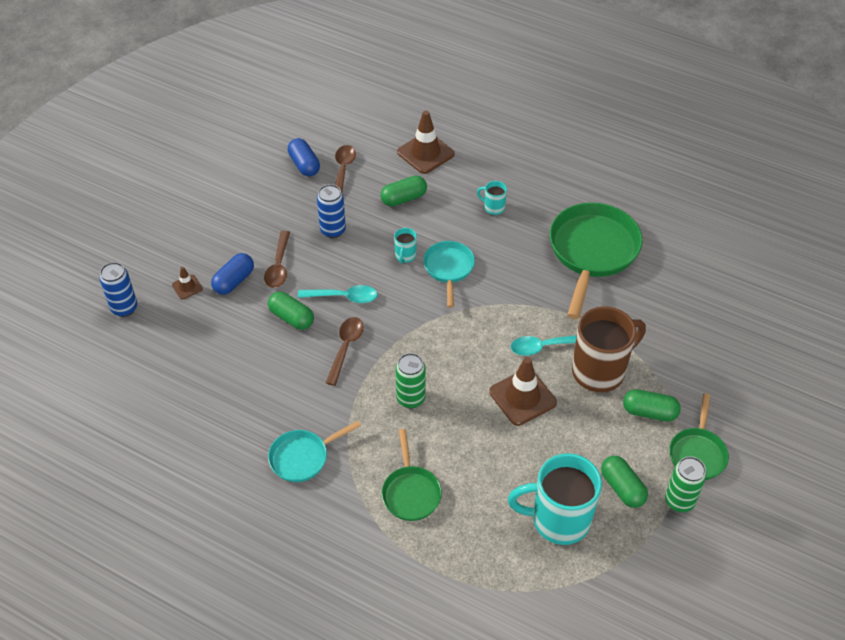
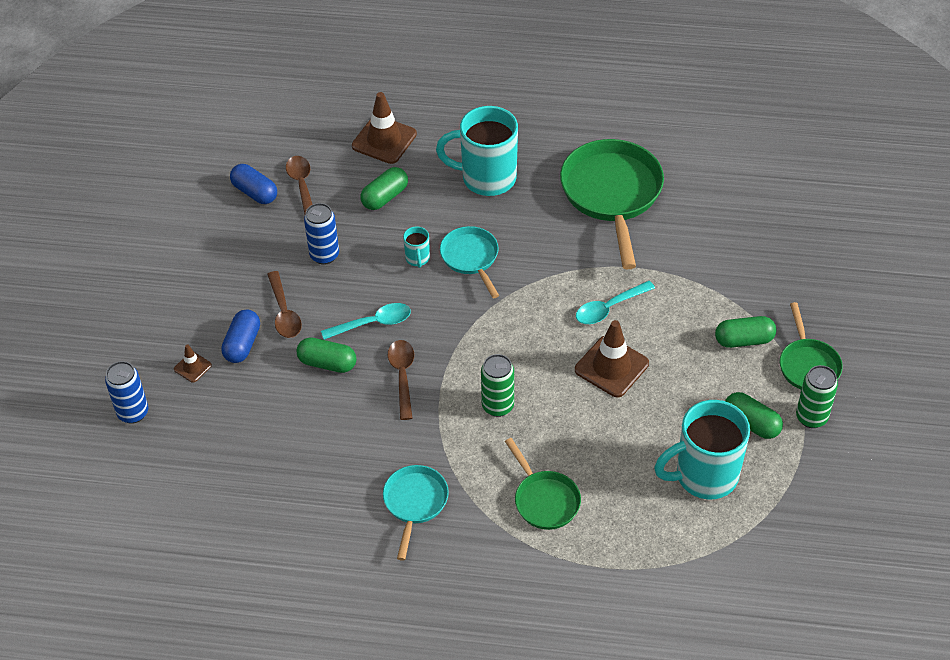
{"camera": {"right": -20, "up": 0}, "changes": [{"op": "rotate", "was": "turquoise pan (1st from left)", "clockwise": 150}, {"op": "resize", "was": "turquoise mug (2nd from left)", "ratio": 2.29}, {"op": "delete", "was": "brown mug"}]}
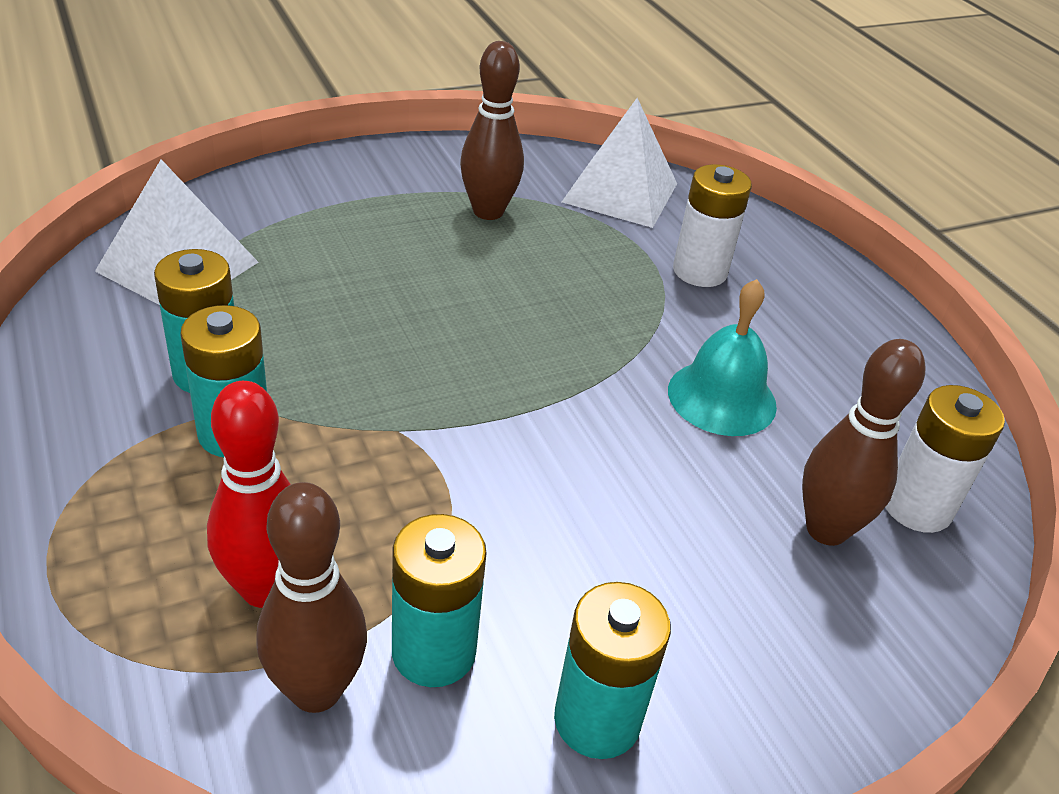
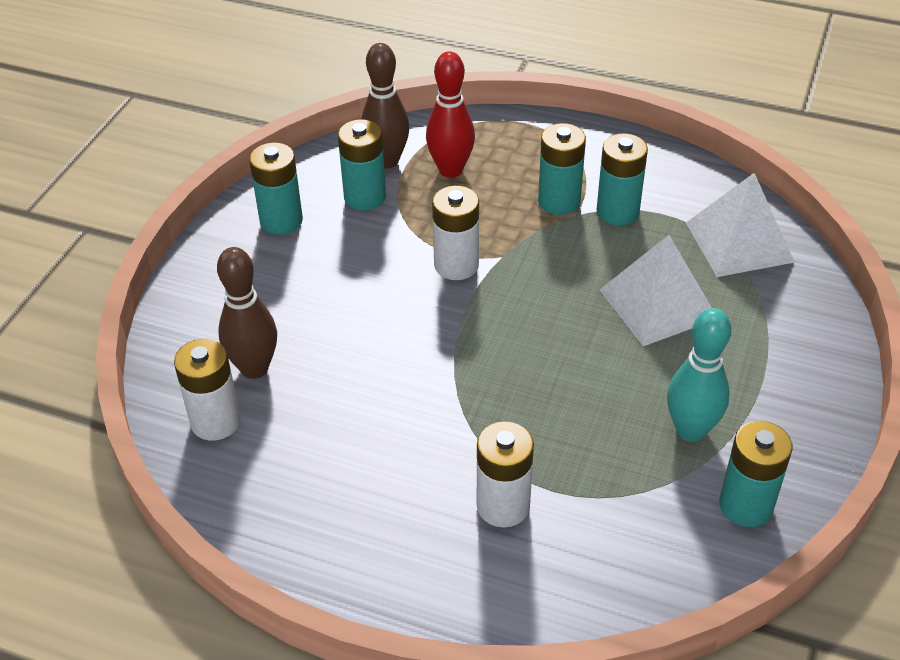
{"camera": {"right": 140, "up": 5}, "changes": [{"op": "recolor", "was": "brown bowling pin (2nd from left)", "now": "turquoise bowling pin"}, {"op": "move", "was": "white pyramid (2nd from left in the first image)", "now": "white pyramid (1st from left)"}, {"op": "delete", "was": "turquoise bell"}, {"op": "insert", "now": "white battery (2nd from left)"}, {"op": "insert", "now": "turquoise battery (5th from left)"}]}
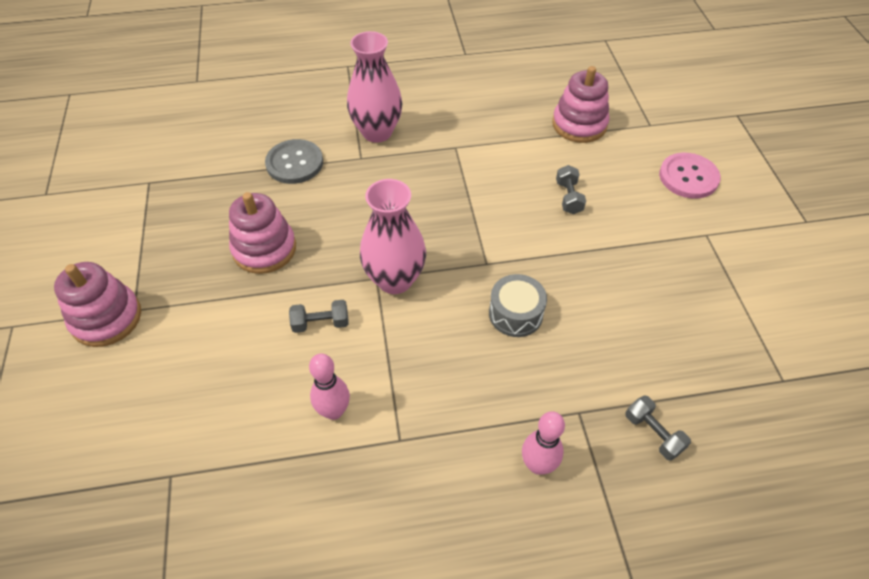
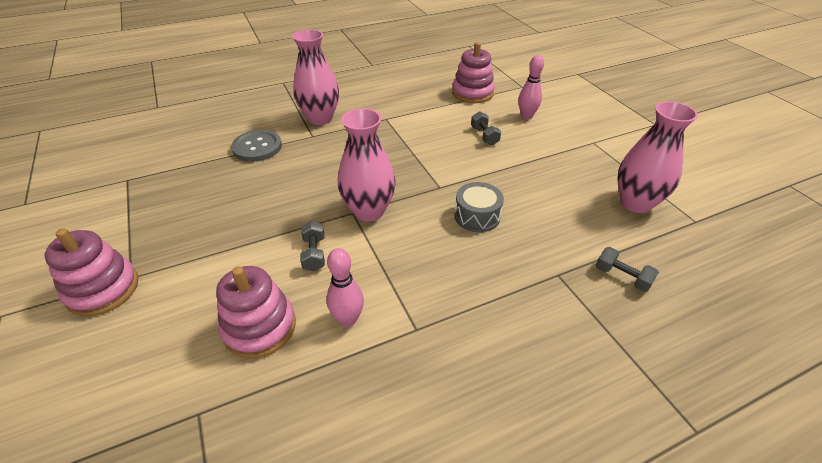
{"camera": {"right": -15, "up": -10}, "changes": [{"op": "move", "was": "pink stacking toy (2nd from left)"}, {"op": "rotate", "was": "grey dumbbell (1st from left)", "clockwise": -75}, {"op": "move", "was": "pink bowling pin (2nd from left)"}, {"op": "delete", "was": "pink button"}, {"op": "insert", "now": "pink vase (3rd from left)"}]}
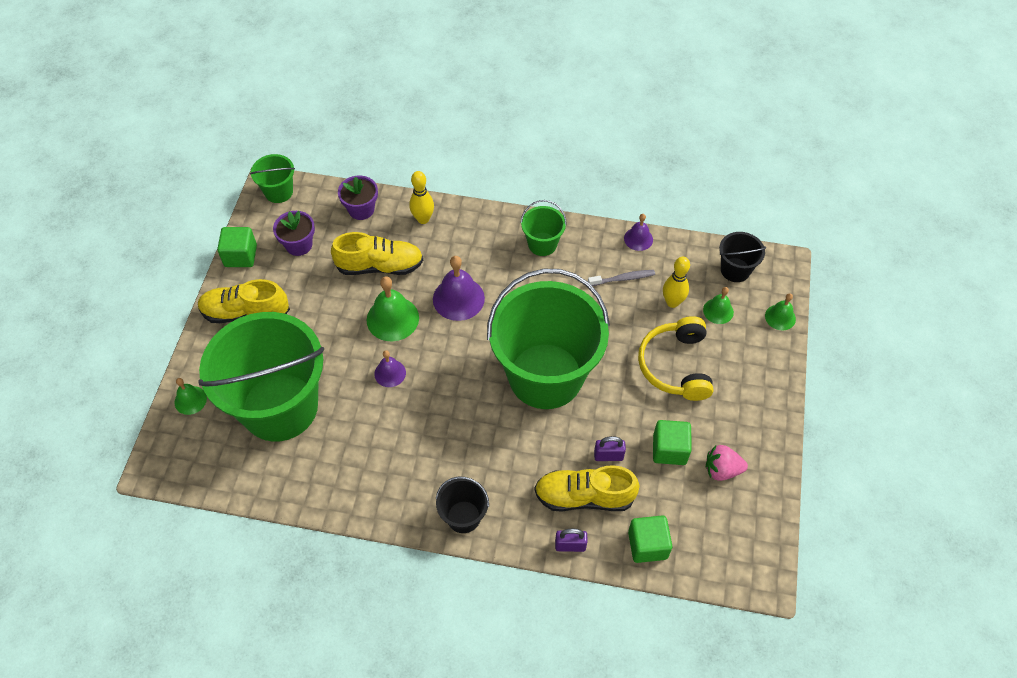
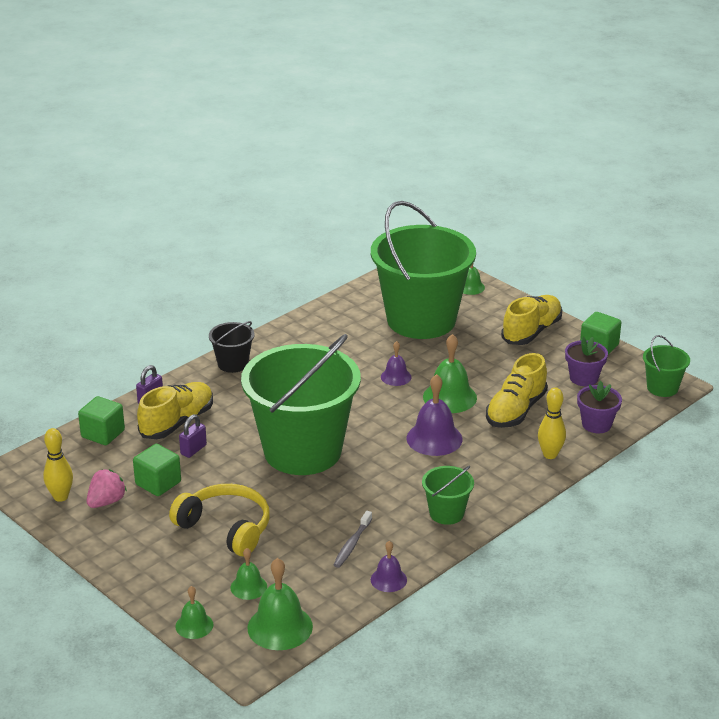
{"camera": {"right": 125, "up": -25}, "changes": [{"op": "move", "was": "yellow bowling pin (2nd from left in the first image)", "now": "yellow bowling pin (1st from left)"}, {"op": "replace", "was": "black bucket (2nd from left)", "now": "green bell (3rd from left)"}]}
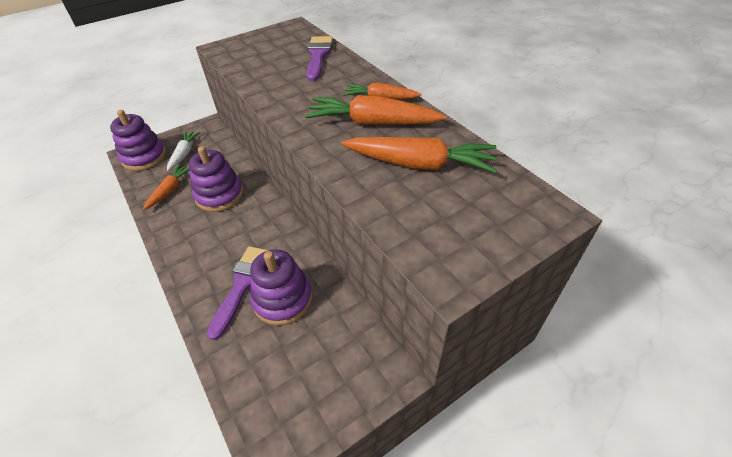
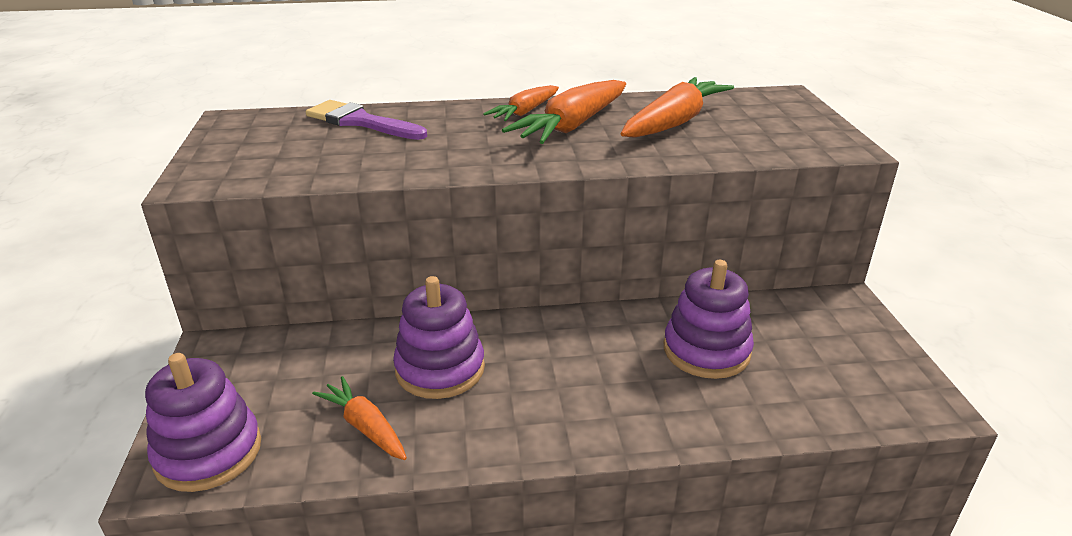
{"camera": {"right": -65, "up": -15}, "changes": [{"op": "delete", "was": "white carrot"}, {"op": "delete", "was": "purple brush (1st from left)"}]}
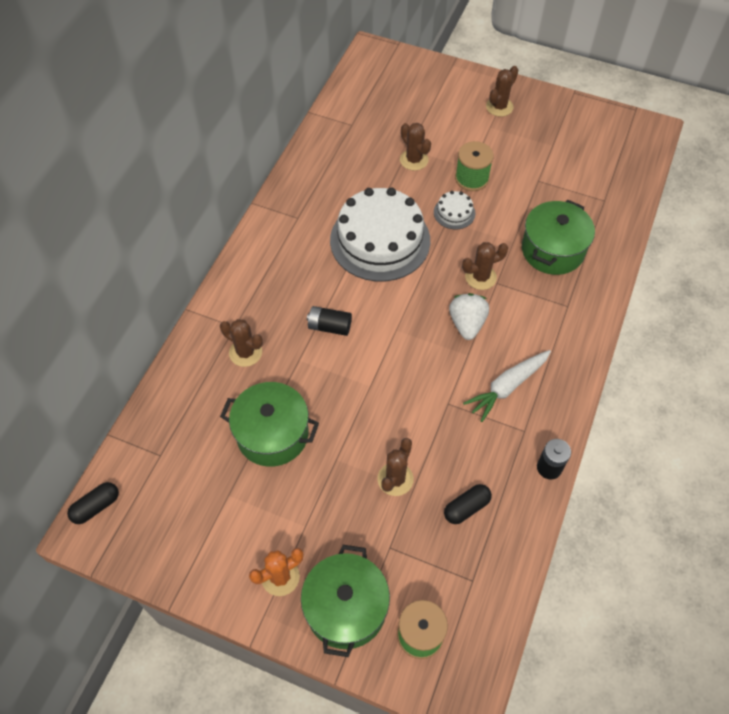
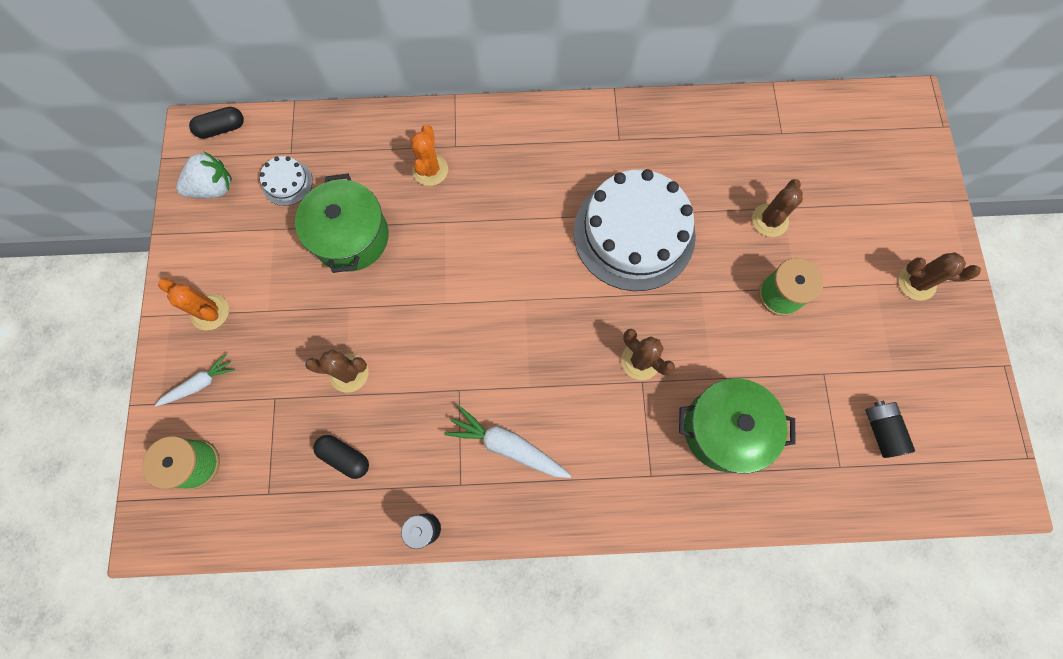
{"camera": {"right": 65, "up": 15}, "changes": [{"op": "rotate", "was": "black capsule (1st from left)", "clockwise": -45}, {"op": "recolor", "was": "brown cactus (1st from left)", "now": "orange cactus (2nd from left)"}, {"op": "replace", "was": "green pot (2nd from left)", "now": "white carrot (1st from left)"}, {"op": "move", "was": "black battery (1st from left in the first image)", "now": "black battery (2nd from left)"}, {"op": "move", "was": "white cake (2nd from left in the first image)", "now": "white cake (1st from left)"}, {"op": "move", "was": "white strawberry"}]}
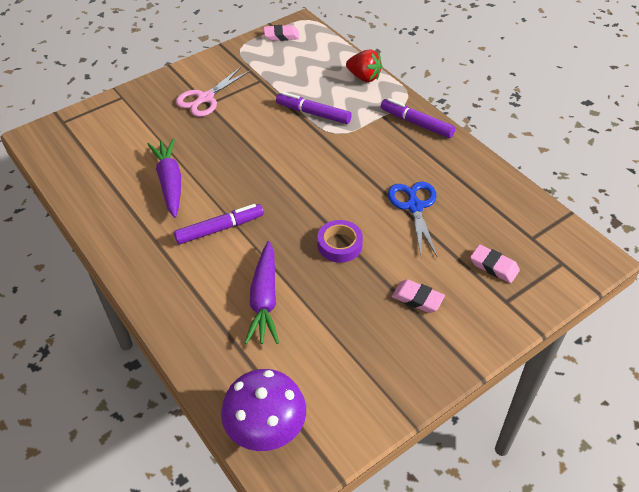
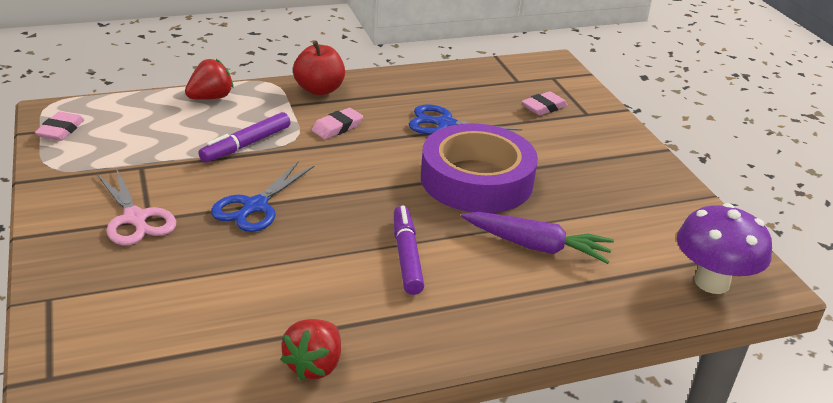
{"camera": {"right": -75, "up": -15}, "changes": [{"op": "delete", "was": "purple carrot (1st from left)"}, {"op": "resize", "was": "purple tape", "ratio": 2.15}, {"op": "replace", "was": "purple marker (3rd from left)", "now": "red apple"}, {"op": "move", "was": "pink eraser (2nd from left)"}, {"op": "insert", "now": "blue scissors (1st from left)"}, {"op": "insert", "now": "red strawberry (2nd from left)"}]}
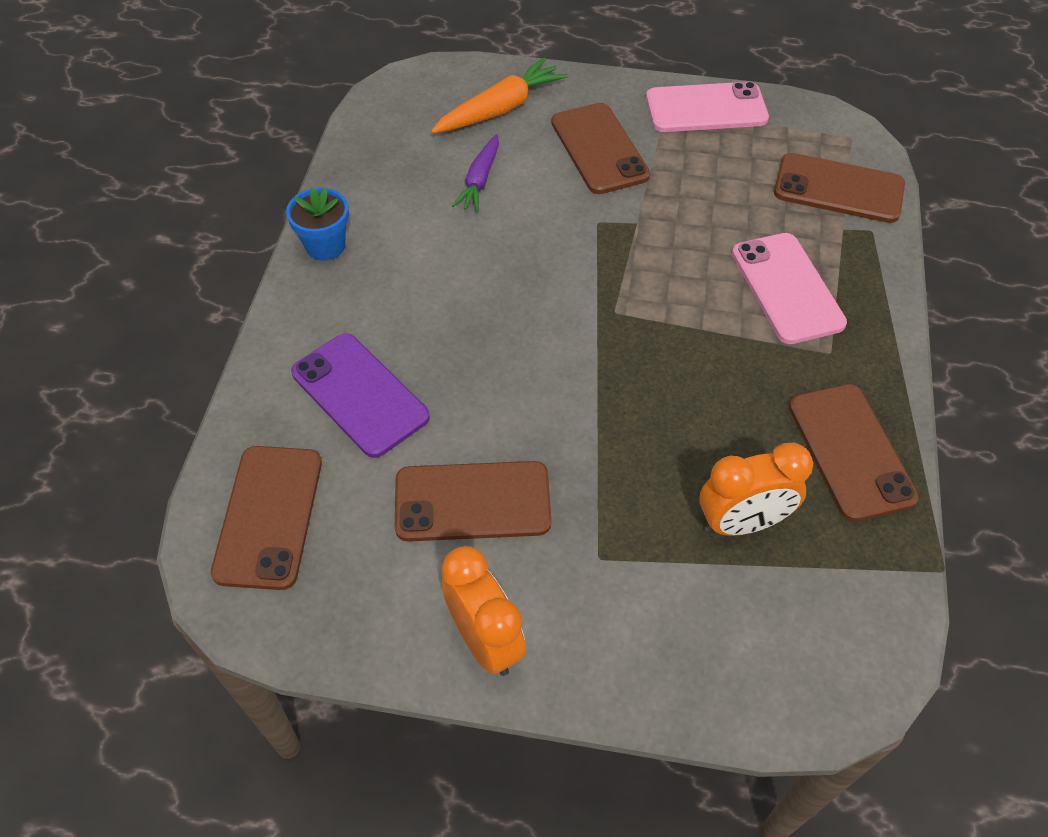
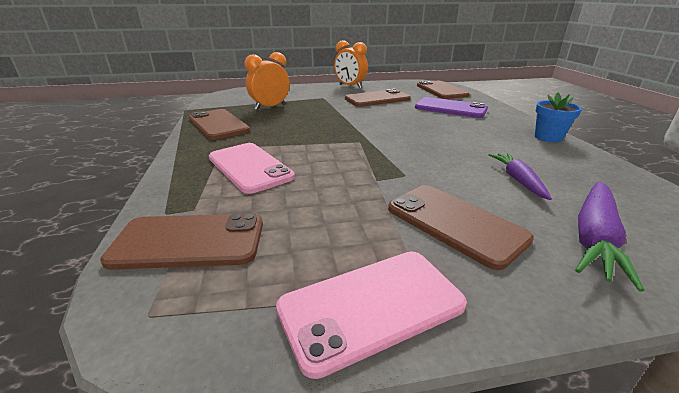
{"camera": {"right": 160, "up": -25}, "changes": [{"op": "recolor", "was": "orange carrot", "now": "purple carrot (2nd from left)"}]}
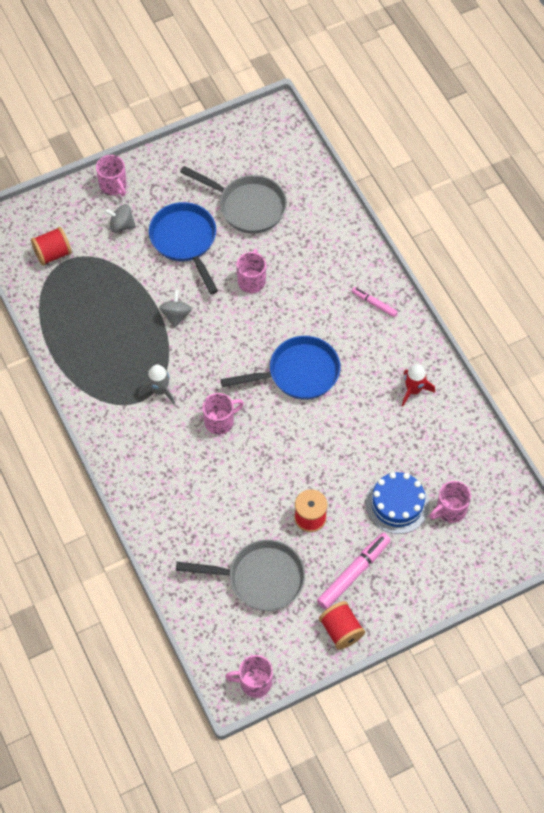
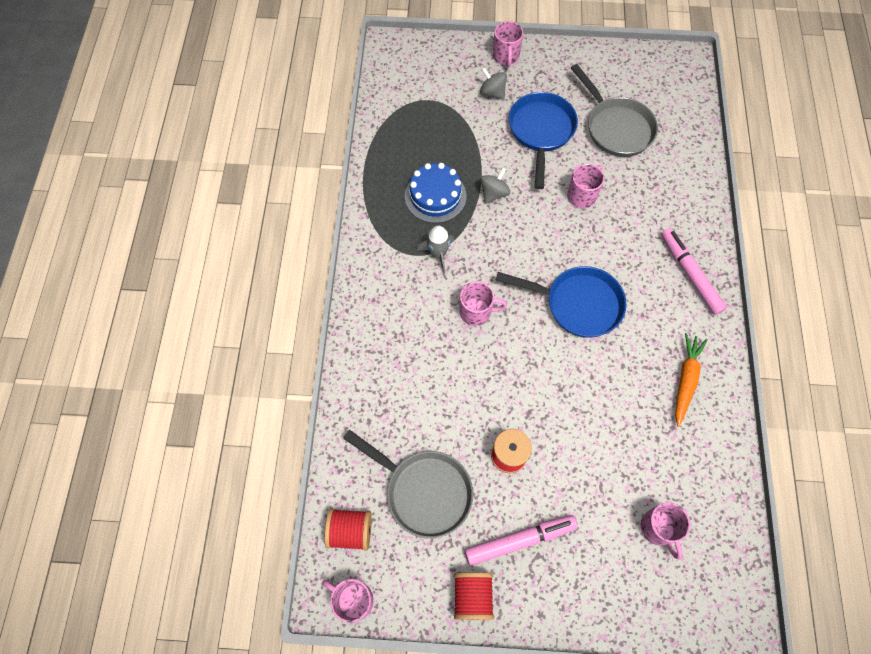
{"camera": {"right": 30, "up": 5}, "changes": [{"op": "move", "was": "red spool (1st from left)"}, {"op": "resize", "was": "pink marker (2nd from left)", "ratio": 1.77}, {"op": "move", "was": "blue cake"}, {"op": "replace", "was": "red rocket", "now": "orange carrot"}, {"op": "rotate", "was": "pink mug (5th from left)", "clockwise": -105}]}
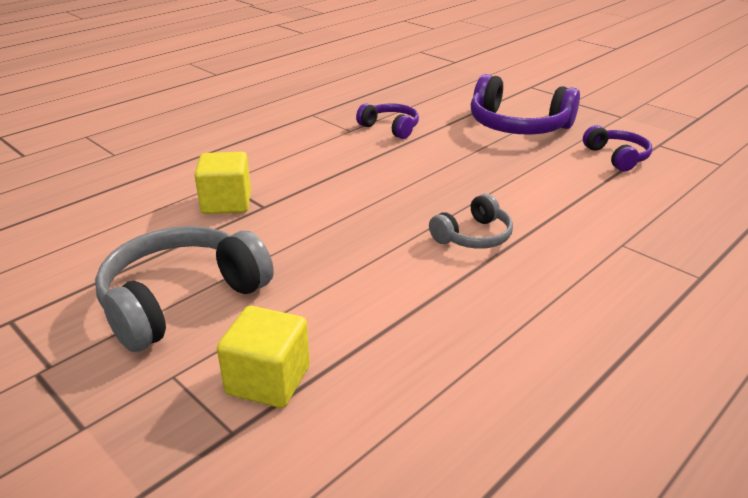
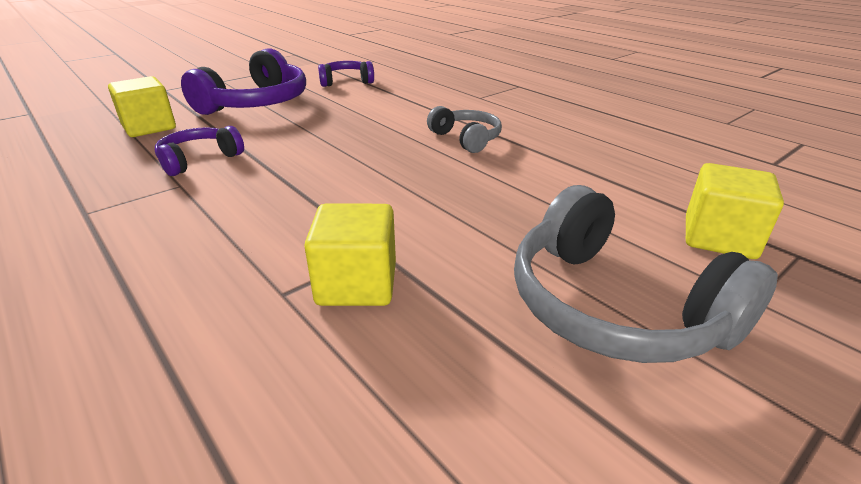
{"camera": {"right": -85, "up": 0}, "changes": [{"op": "insert", "now": "yellow cube (1st from left)"}]}
